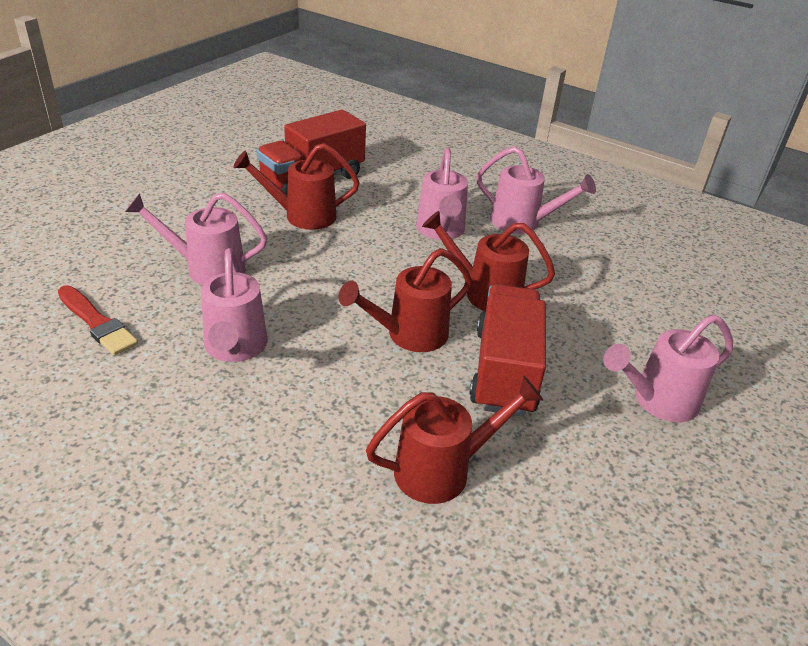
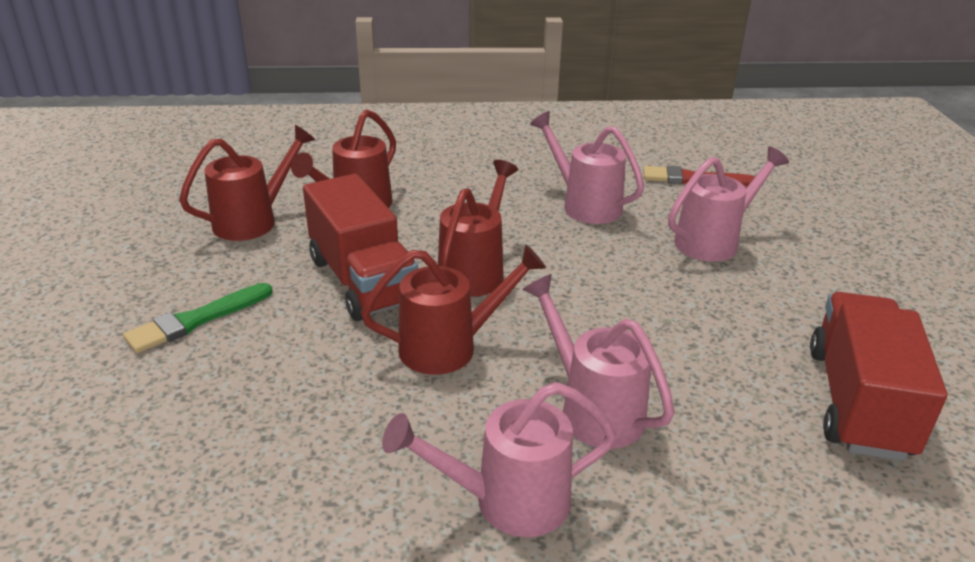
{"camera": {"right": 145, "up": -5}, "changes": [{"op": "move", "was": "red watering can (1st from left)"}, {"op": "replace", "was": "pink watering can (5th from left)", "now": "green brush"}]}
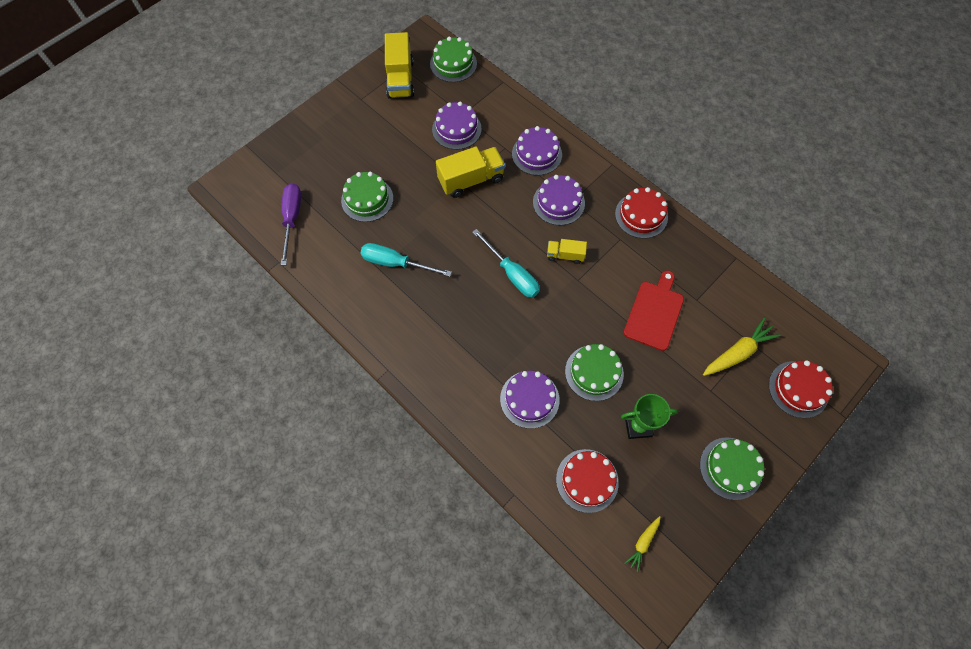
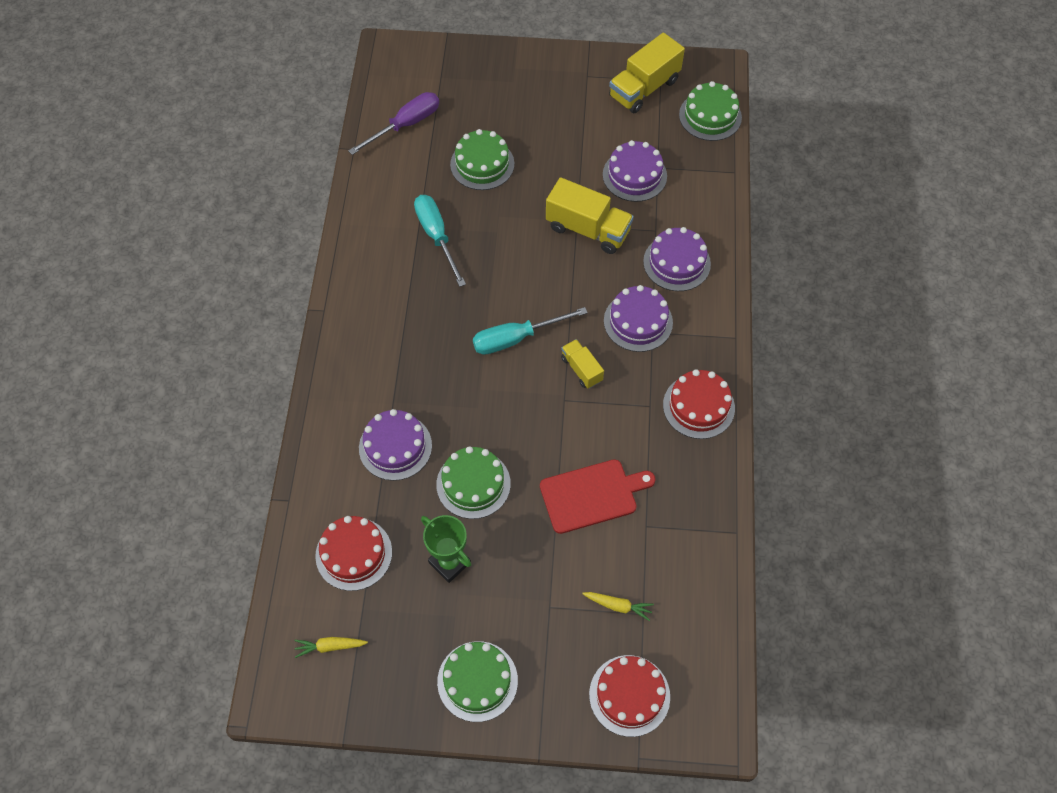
{"camera": {"right": 50, "up": -5}, "changes": [{"op": "rotate", "was": "turquoise screwdriver (2nd from left)", "clockwise": 60}, {"op": "resize", "was": "yellow carrot (2nd from left)", "ratio": 0.58}]}
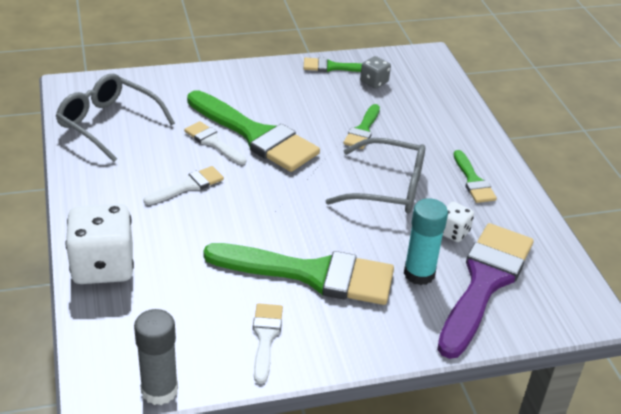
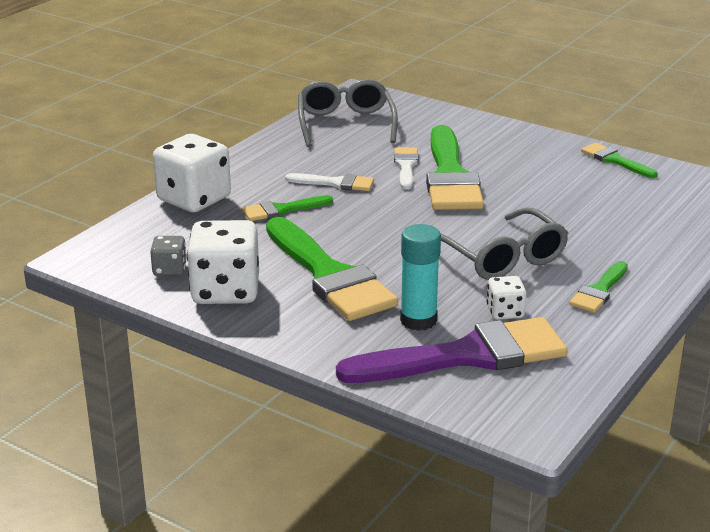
{"camera": {"right": 50, "up": -10}, "changes": [{"op": "delete", "was": "grey glue stick"}, {"op": "replace", "was": "white brush (3rd from left)", "now": "white dice (2nd from left)"}, {"op": "move", "was": "green brush (4th from left in the first image)", "now": "green brush (1st from left)"}, {"op": "move", "was": "grey dice"}]}
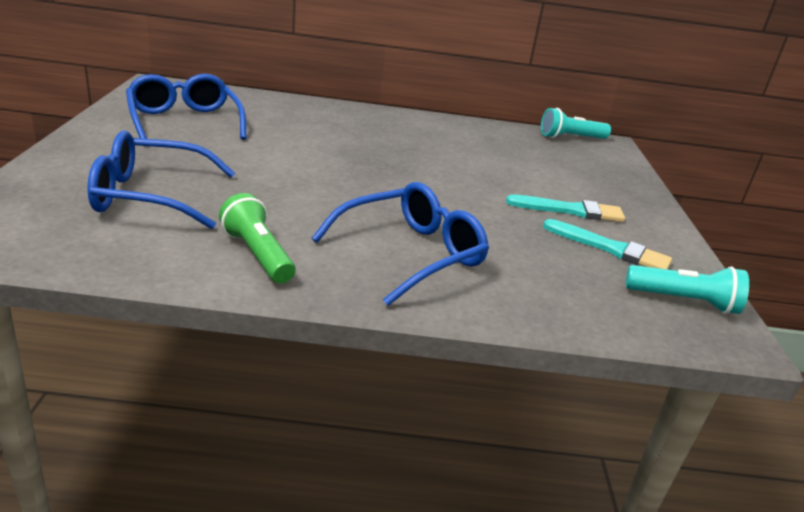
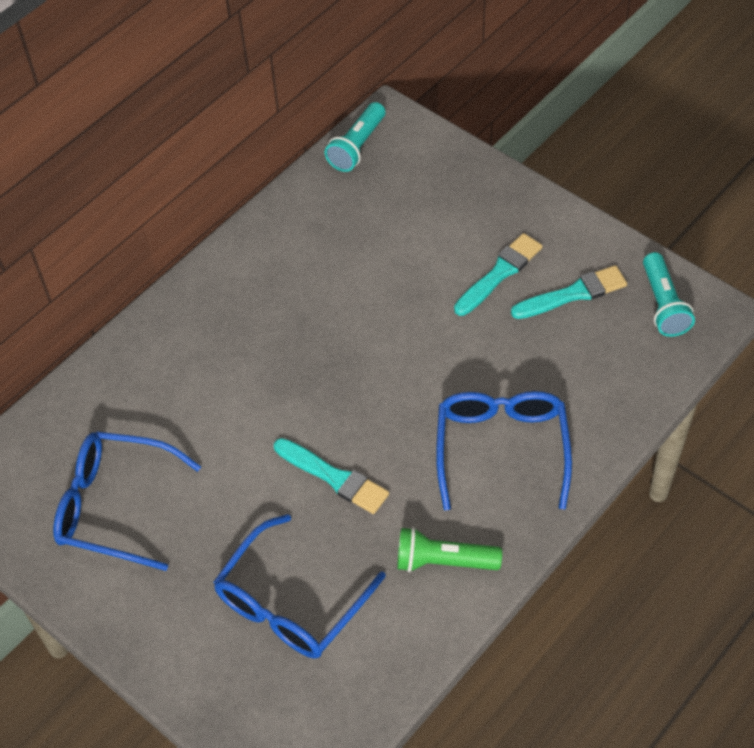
{"camera": {"right": -45, "up": 25}, "changes": [{"op": "rotate", "was": "turquoise flashlight (2nd from left)", "clockwise": 120}, {"op": "insert", "now": "turquoise brush (1st from left)"}]}
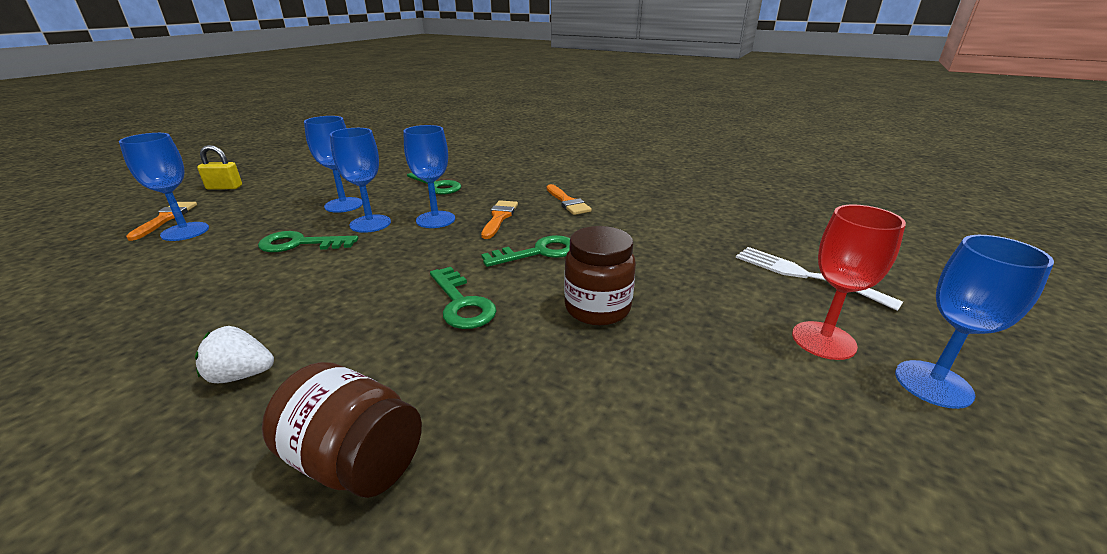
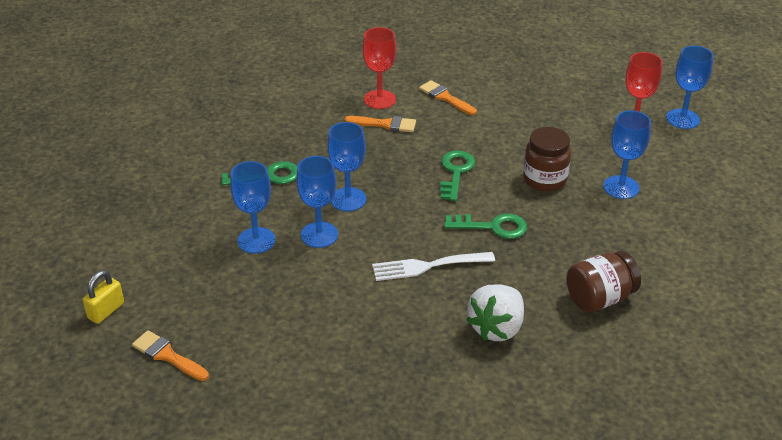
{"camera": {"right": -55, "up": 10}, "changes": [{"op": "move", "was": "blue goblet (1st from left in the first image)", "now": "blue goblet (4th from left)"}, {"op": "resize", "was": "white strawberry", "ratio": 1.61}, {"op": "delete", "was": "green key (1st from left)"}, {"op": "move", "was": "orange brush (2nd from left in the first image)", "now": "orange brush (3rd from left)"}, {"op": "move", "was": "white fork"}, {"op": "insert", "now": "red goblet (1st from left)"}]}
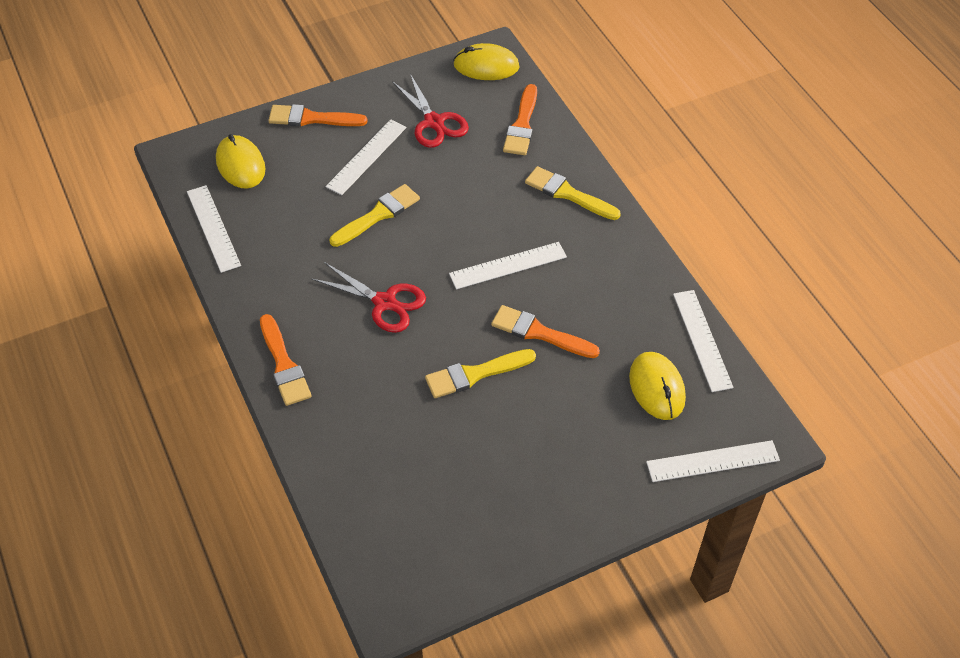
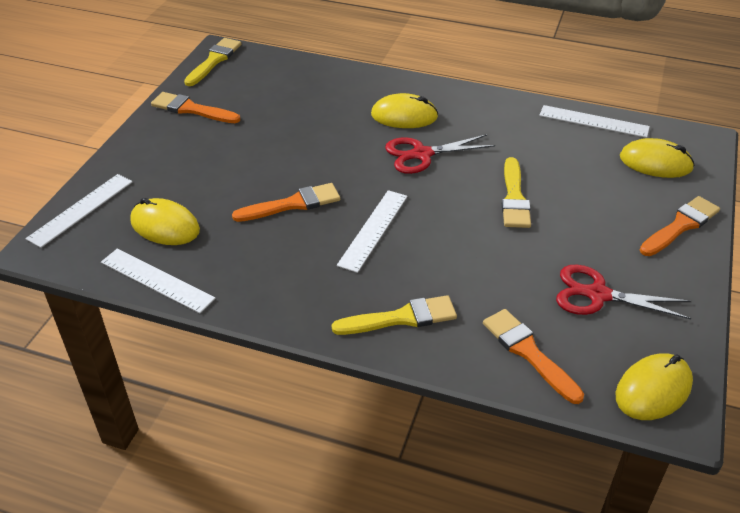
{"camera": {"right": 135, "up": -10}, "changes": [{"op": "move", "was": "orange brush (1st from left)"}, {"op": "delete", "was": "white ruler (2nd from left)"}, {"op": "move", "was": "yellow brush (2nd from left in the first image)", "now": "yellow brush (1st from left)"}, {"op": "insert", "now": "yellow mouse (2nd from left)"}]}
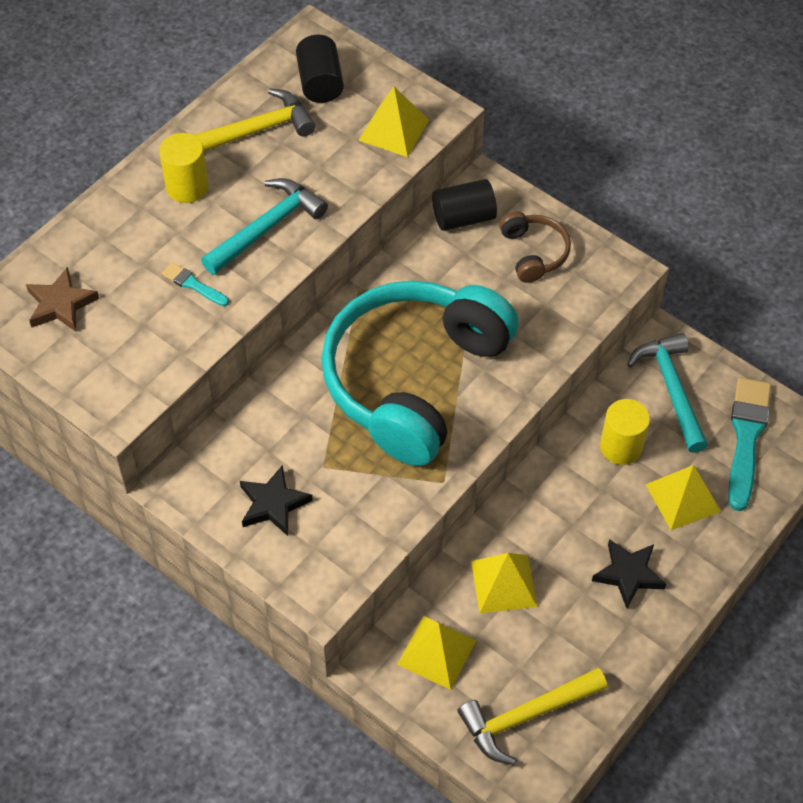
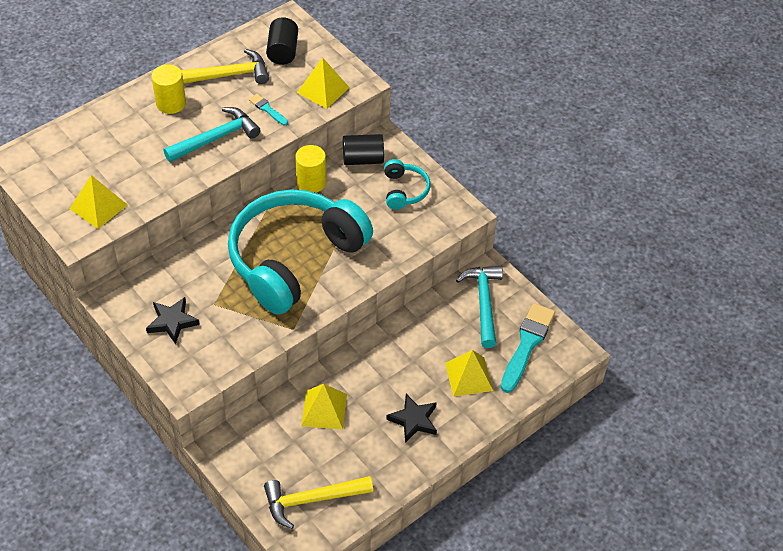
{"camera": {"right": 10, "up": -5}, "changes": [{"op": "delete", "was": "brown star"}, {"op": "move", "was": "turquoise brush (1st from left)"}, {"op": "move", "was": "yellow pyramid (2nd from left in the first image)", "now": "yellow pyramid (1st from left)"}, {"op": "recolor", "was": "brown headphones", "now": "turquoise headphones (2nd from left)"}, {"op": "move", "was": "yellow cylinder (2nd from left)"}]}
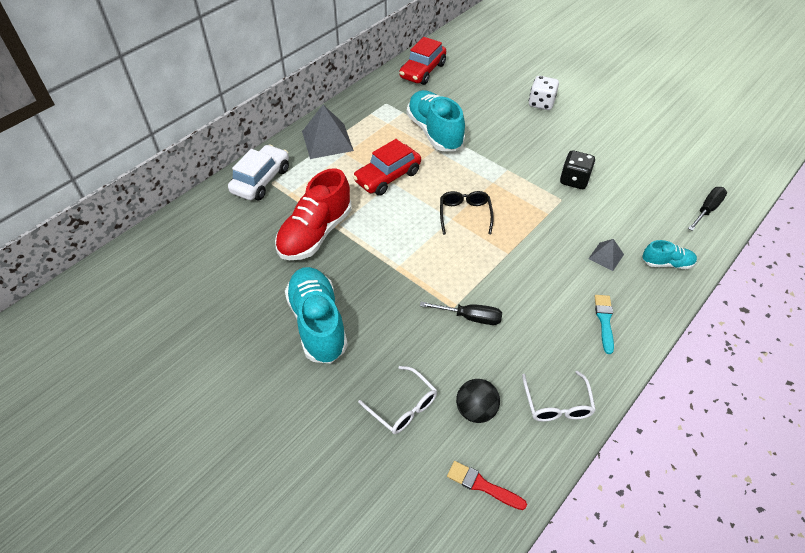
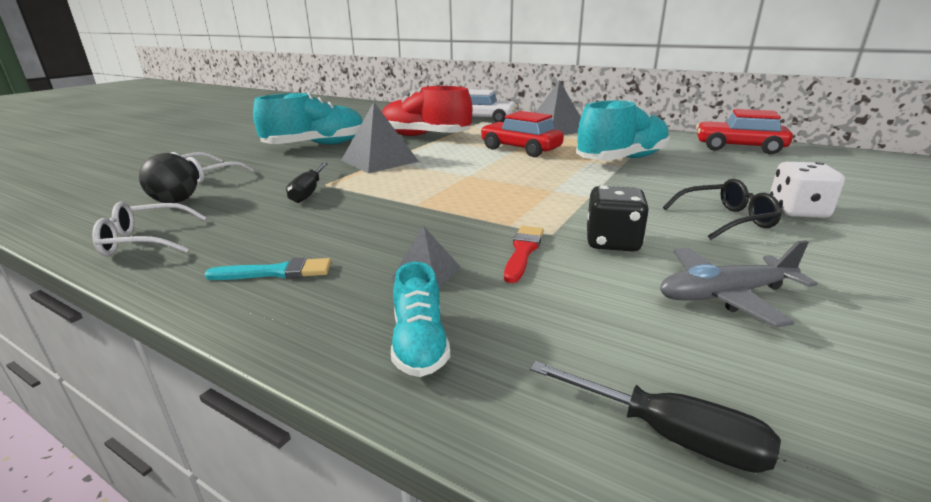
{"camera": {"right": 80, "up": -25}, "changes": [{"op": "move", "was": "black glasses"}, {"op": "move", "was": "red brush"}, {"op": "insert", "now": "grey pyramid (1st from left)"}, {"op": "insert", "now": "grey plane"}]}
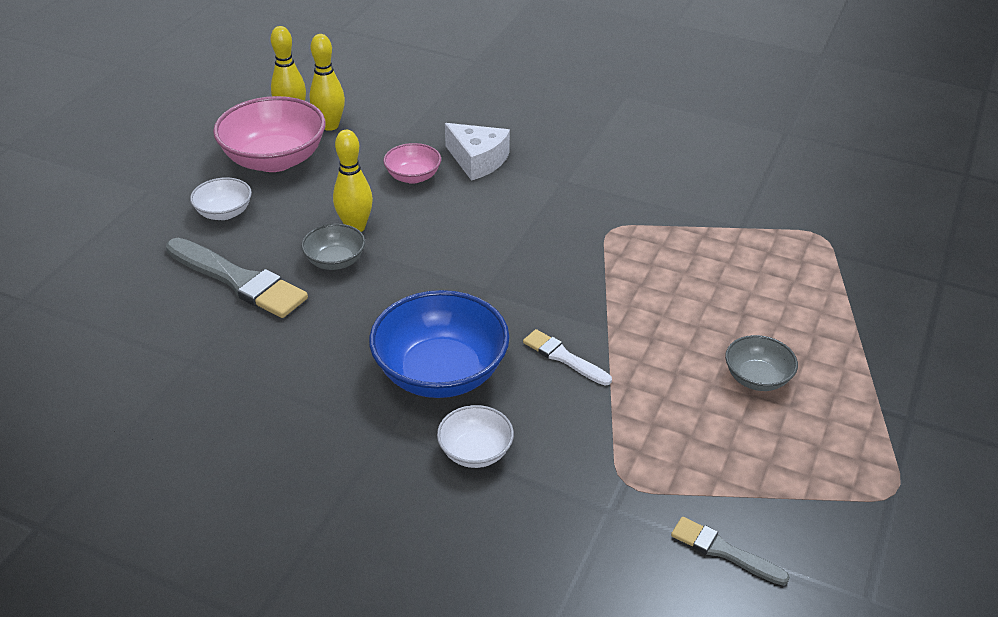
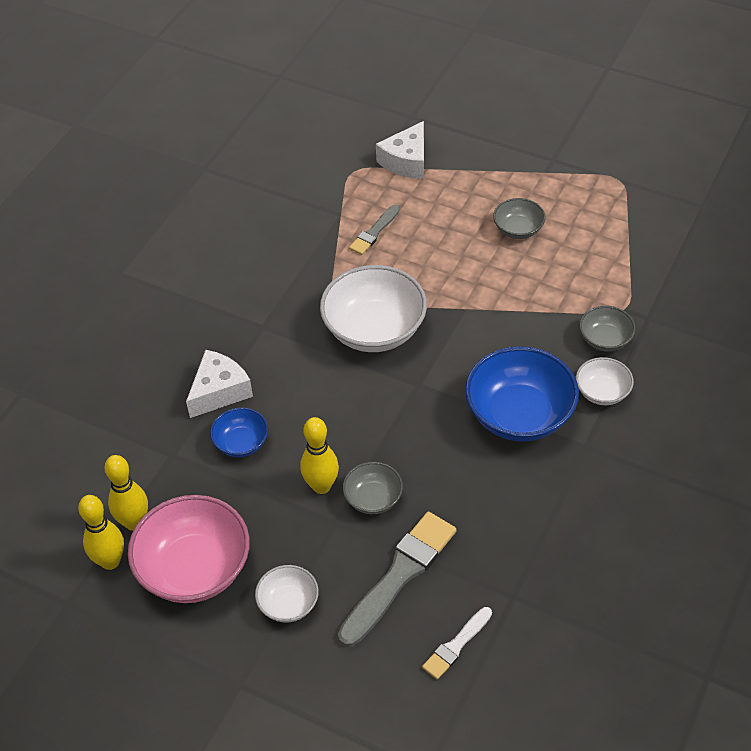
{"camera": {"right": -85, "up": 10}, "changes": [{"op": "recolor", "was": "pink bowl (2nd from left)", "now": "blue bowl (1st from left)"}, {"op": "move", "was": "white brush"}, {"op": "move", "was": "grey brush (2nd from left in the first image)", "now": "grey brush (1st from left)"}, {"op": "insert", "now": "white bowl (2nd from left)"}, {"op": "insert", "now": "white cheese (2nd from left)"}, {"op": "insert", "now": "grey bowl (3rd from left)"}]}
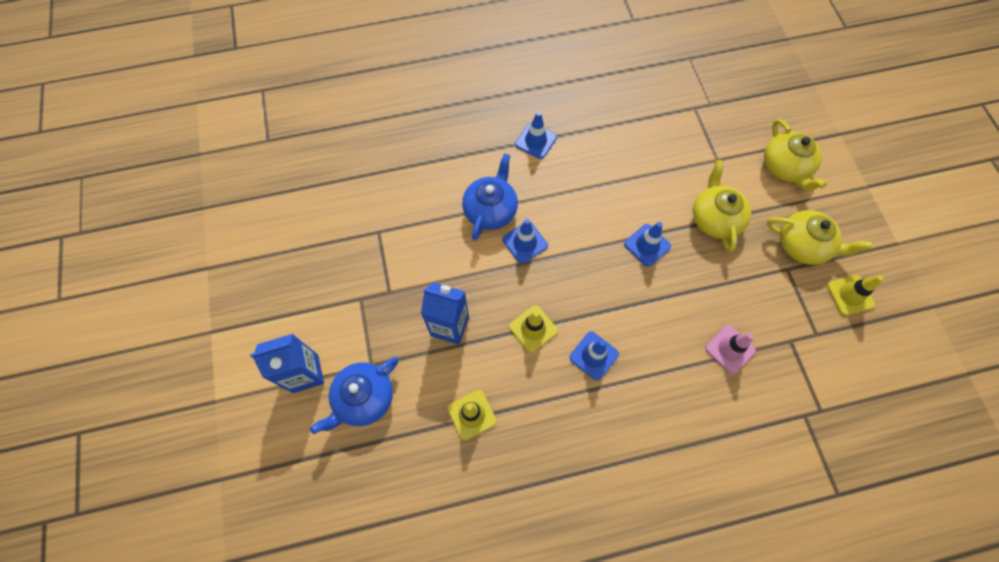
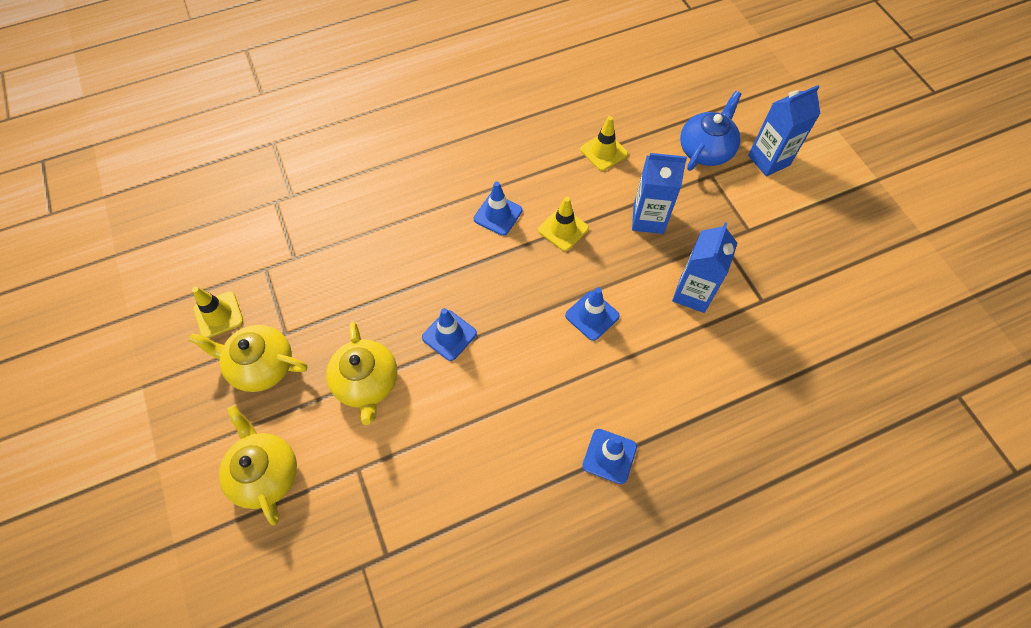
{"camera": {"right": 170, "up": -5}, "changes": [{"op": "delete", "was": "blue teapot (2nd from left)"}, {"op": "delete", "was": "pink traffic cone"}, {"op": "insert", "now": "blue carton (2nd from left)"}]}
